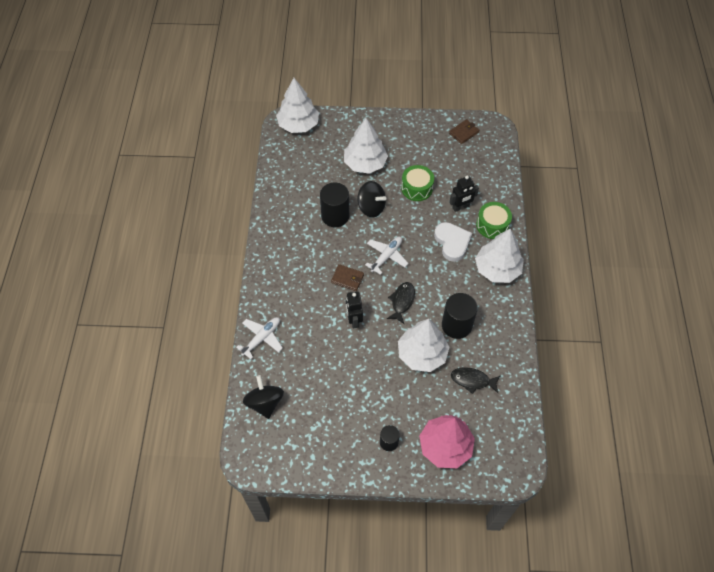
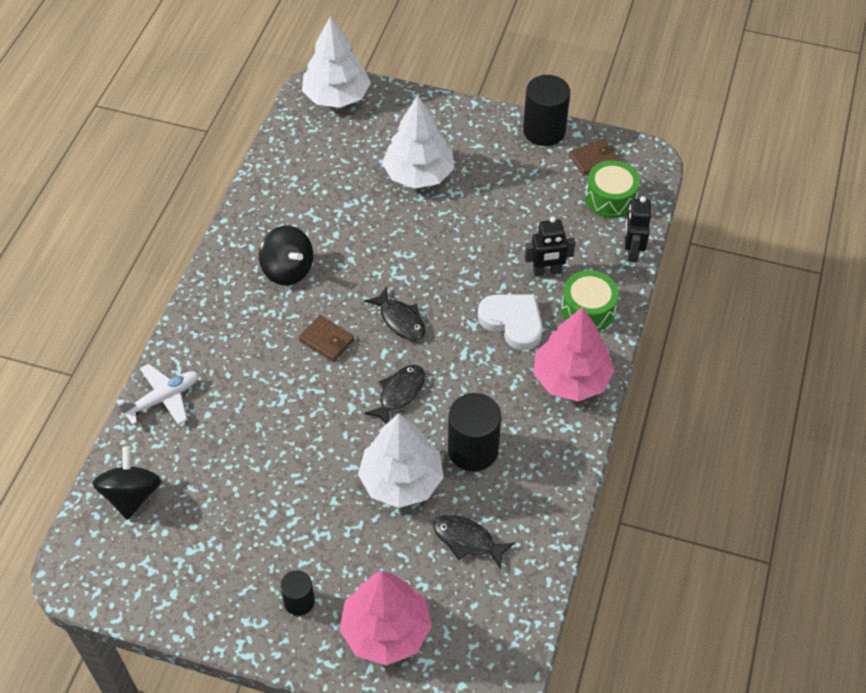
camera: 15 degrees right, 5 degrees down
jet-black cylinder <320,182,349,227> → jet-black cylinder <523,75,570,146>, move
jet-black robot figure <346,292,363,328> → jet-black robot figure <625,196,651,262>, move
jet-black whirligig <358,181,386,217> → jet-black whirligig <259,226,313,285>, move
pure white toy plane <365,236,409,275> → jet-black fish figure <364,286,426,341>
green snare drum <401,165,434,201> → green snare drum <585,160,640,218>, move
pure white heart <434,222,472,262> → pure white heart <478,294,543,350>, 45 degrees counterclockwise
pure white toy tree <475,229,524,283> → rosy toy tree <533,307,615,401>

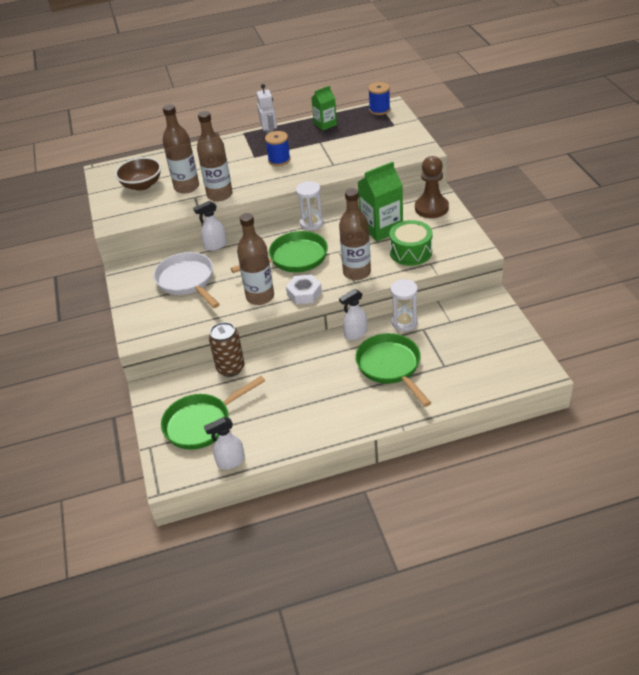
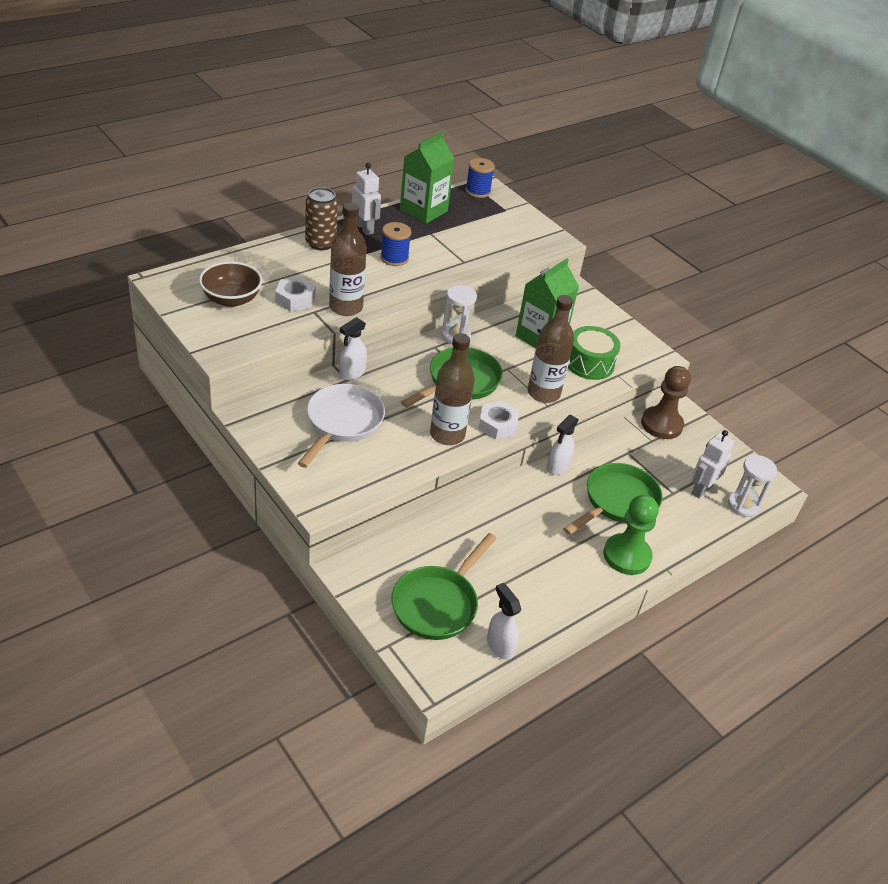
camera: 30 degrees left, 0 degrees up
pure white frying pan <153,252,220,308> → pure white frying pan <298,384,385,468>, 75 degrees clockwise
russet drink bottle <163,104,199,193> → pure white nut <275,277,316,311>
pure white spray cleaner <204,417,245,470> → pure white spray cleaner <487,583,521,660>, 105 degrees clockwise
russet can <209,322,245,377> → russet can <305,187,338,250>, move
green milk carton <311,86,337,130> → green milk carton <400,132,455,224>, x1.64
green frying pan <355,333,431,407> → green frying pan <563,463,663,535>, 90 degrees clockwise
pure white sandglass <391,279,418,331> → pure white sandglass <728,455,777,517>, move
russet pawn <415,156,449,218> → russet pawn <641,366,691,439>, move
- → green pawn <603,495,659,575>
- → pure white robot figure <691,430,734,498>

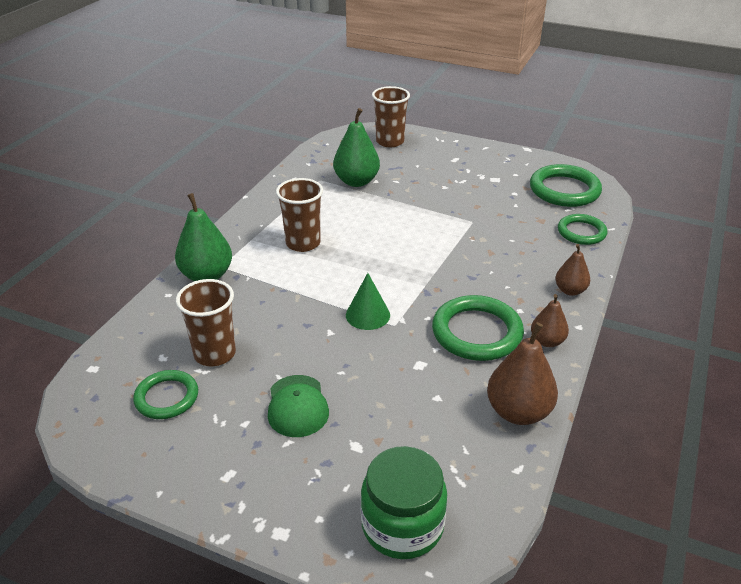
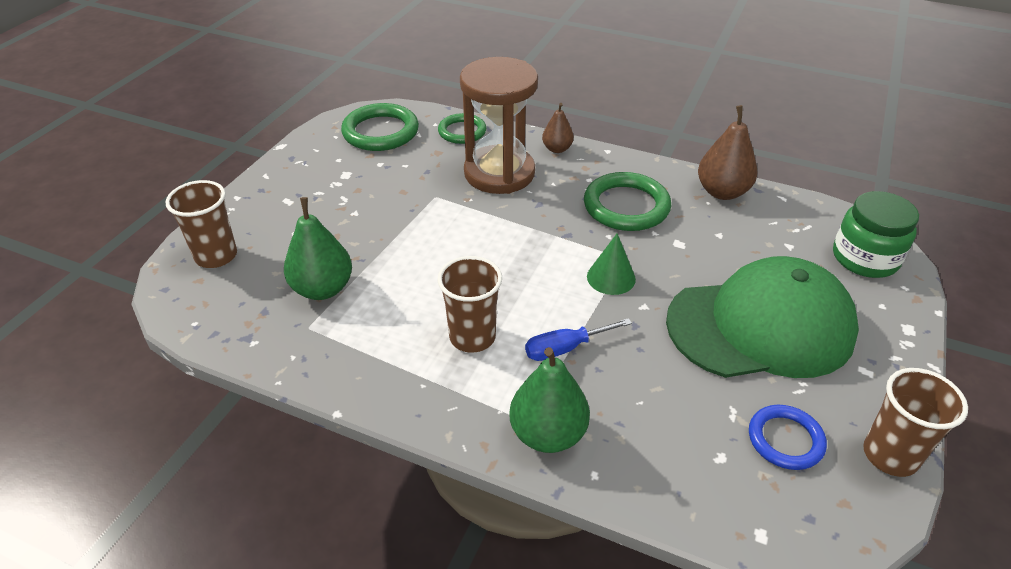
camera: 90 degrees left, 5 degrees up
green hoop <133,370,198,419> → royal blue hoop <749,405,827,470>
russet cup <176,279,236,366> → russet cup <863,368,968,477>, move
green peaked cap <268,375,329,437> → green peaked cap <666,256,859,378>, x2.26
russet toy pear <531,294,569,347> → -
- → russet sandglass <460,57,538,194>
- → royal blue screwdriver <525,318,632,361>

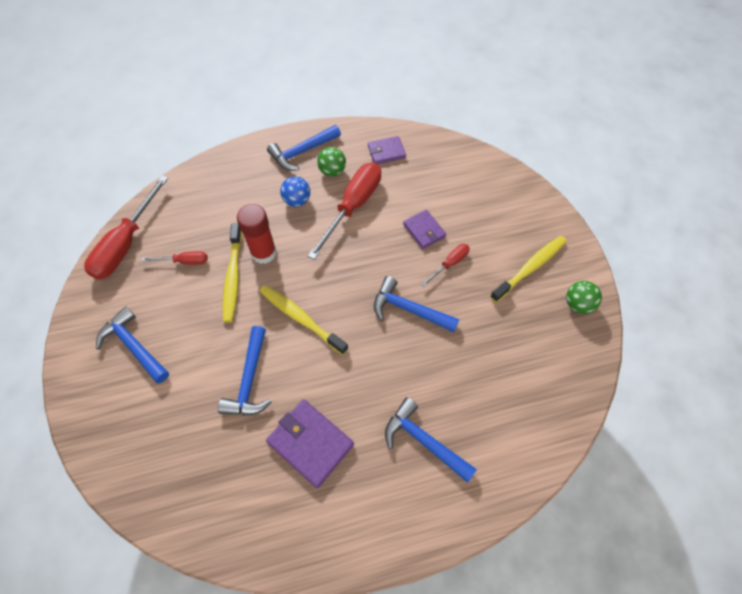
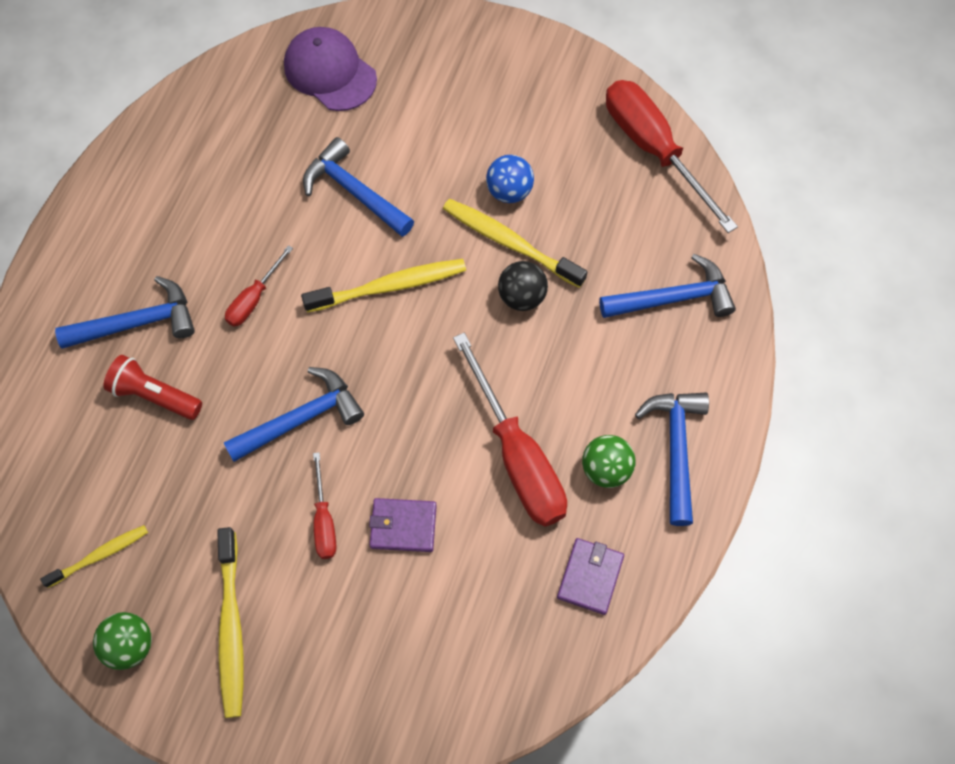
camera: 125 degrees right, 5 degrees up
royal blue carpenter's hammer <96,307,169,383> → royal blue carpenter's hammer <599,254,736,318>, move
crimson screwdriver <141,251,208,265> → crimson screwdriver <225,245,293,327>, move
crimson glue stick <237,204,277,264> → jet-black ball <498,261,548,311>
violet wallet <266,399,354,488> → -
royal blue ball <280,176,310,207> → royal blue ball <486,155,534,203>, move
- → yellow tooth brush <40,525,148,588>
- → crimson flashlight <103,355,202,420>
- → violet peaked cap <284,27,377,111>

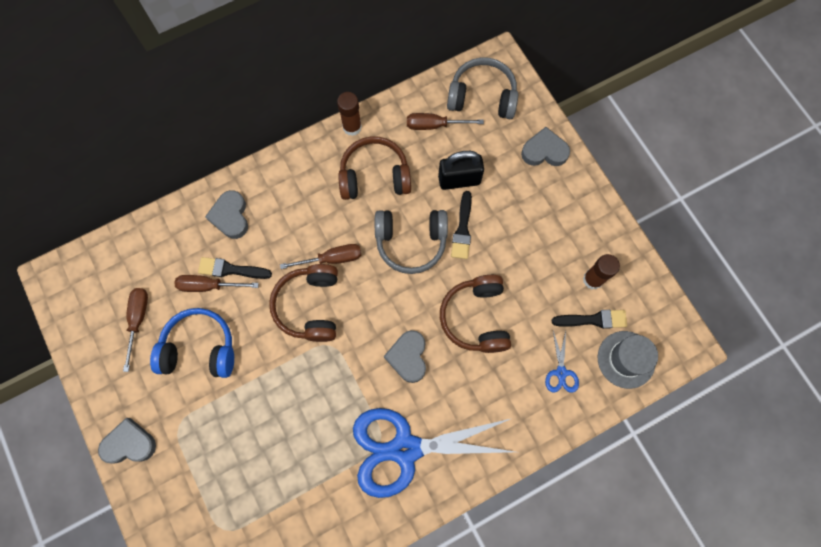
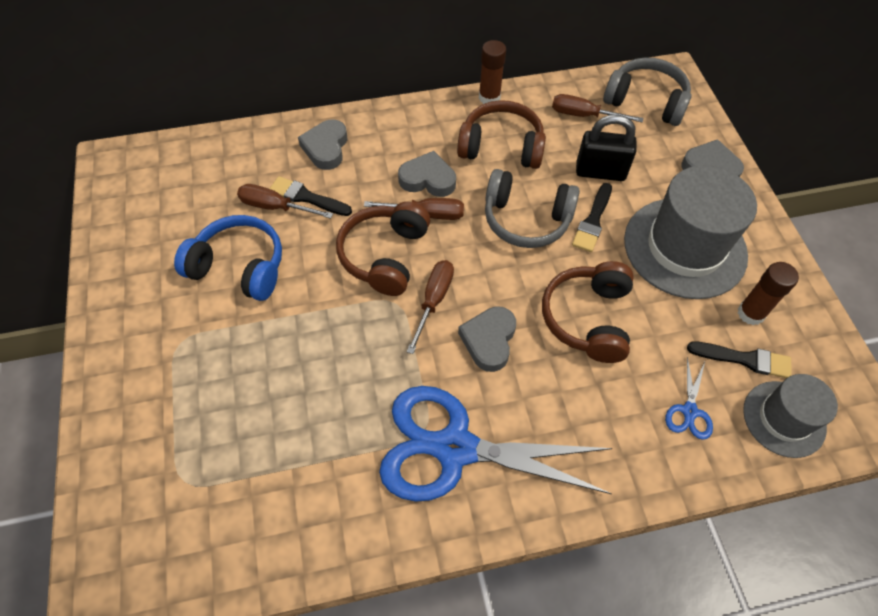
camera: 15 degrees right, 15 degrees down
gray heart <98,418,156,464> → gray heart <398,151,456,197>, move
russet screwdriver <123,288,148,372> → russet screwdriver <407,260,454,354>, move
- → gray tall hat <624,165,757,299>

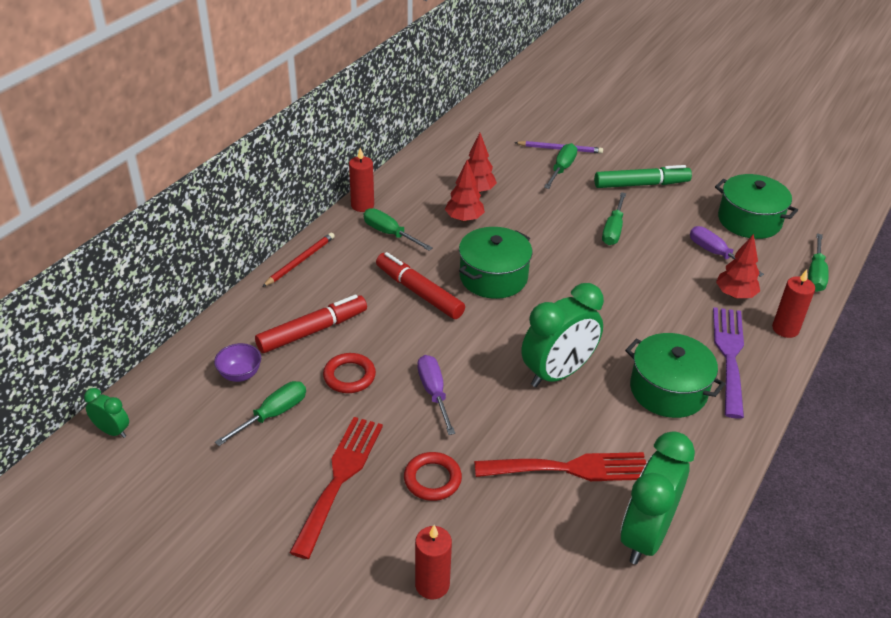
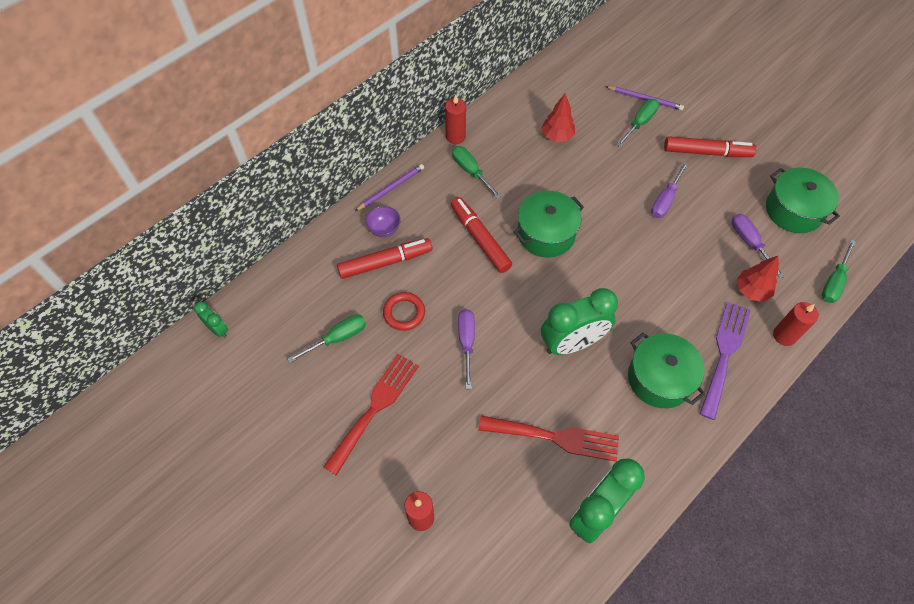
camera: 15 degrees right, 20 degrees up
violet serving bowl <214,343,261,382> → violet serving bowl <365,206,401,237>, move
crimson pencil <262,233,335,287> → violet pencil <355,164,424,211>
crimson hoop <404,452,462,501> → -
crimson toy tree <445,160,485,222> → -
green marker <594,165,692,188> → crimson marker <664,136,757,157>
green screwdriver <602,192,626,245> → violet screwdriver <651,162,688,218>

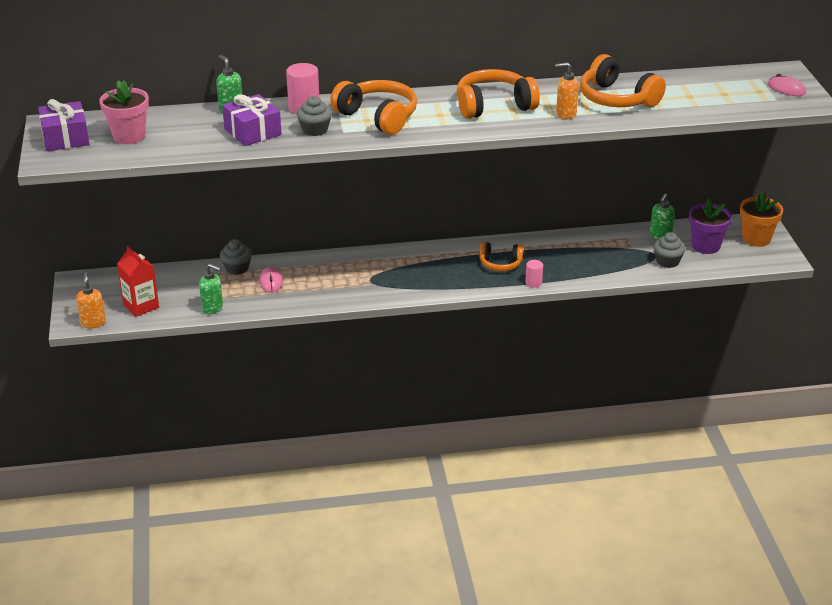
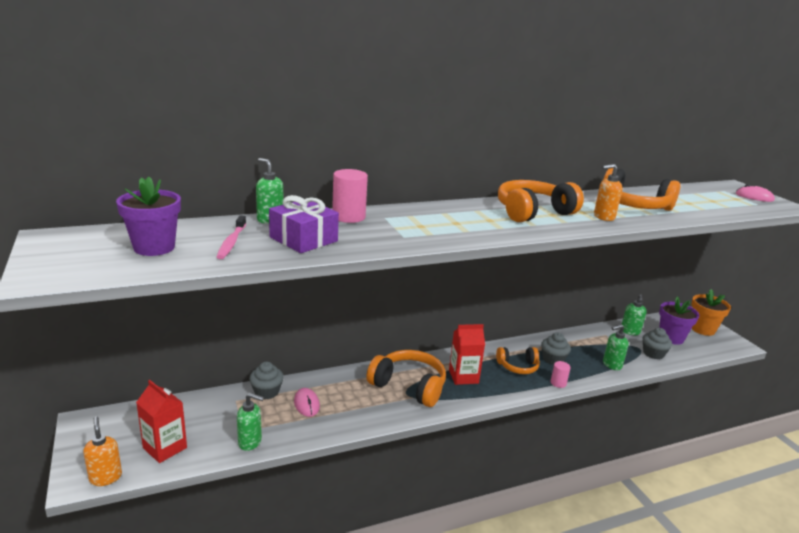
camera: 15 degrees left, 10 degrees down
violet wrapped gift <38,99,89,151> → -
rosy flower pot <99,80,149,144> → violet flower pot <116,177,181,256>
gray cupcake <297,96,332,136> → gray cupcake <541,333,571,365>, move
orange headset <330,80,417,135> → orange headset <366,350,446,407>, move
- → rosy tooth brush <217,215,246,259>
- → crimson milk carton <449,324,485,385>
- → green pump bottle <603,324,629,370>

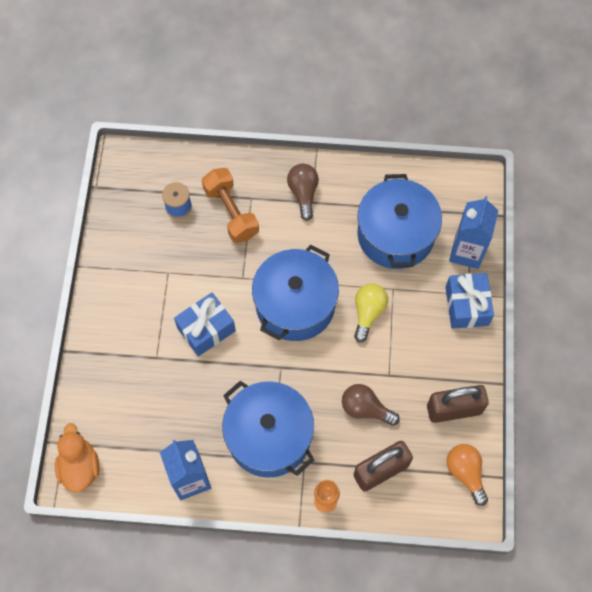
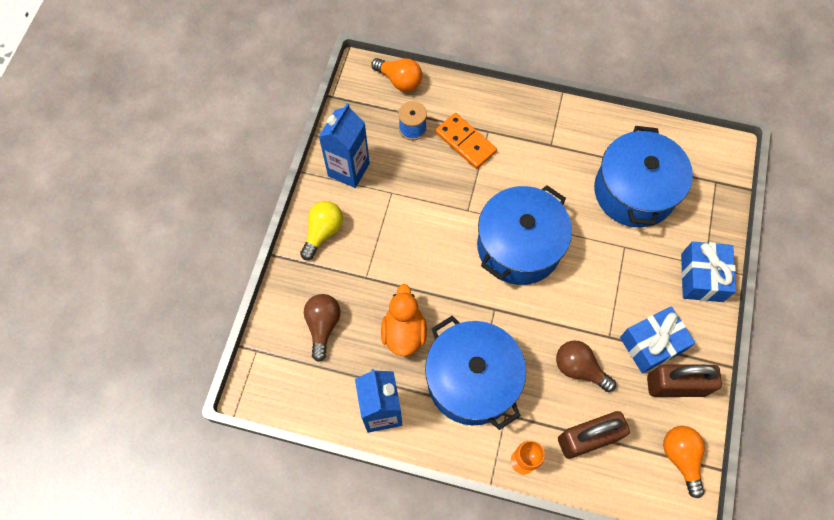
camera: 10 degrees right, 0 degrees up
orange rubber duck <55,423,100,492> → orange rubber duck <381,284,427,356>, move
royal blue wrapped gift <174,293,236,357> → royal blue wrapped gift <620,306,695,373>, move
orange hand weight <202,168,259,243> → orange domino tile <435,113,497,169>
russet bulb <287,164,319,221> → russet bulb <304,294,340,362>, move
yellow bulb <354,283,388,342> → yellow bulb <300,201,343,260>, move
royal blue milk carton <449,196,499,269> → royal blue milk carton <319,103,370,188>, move
- → orange bulb <371,58,422,92>

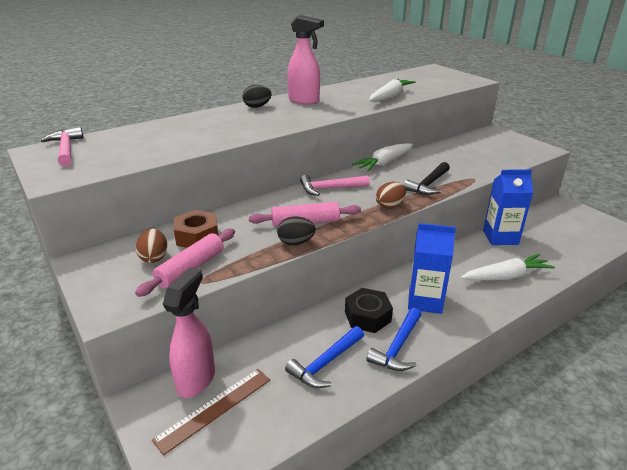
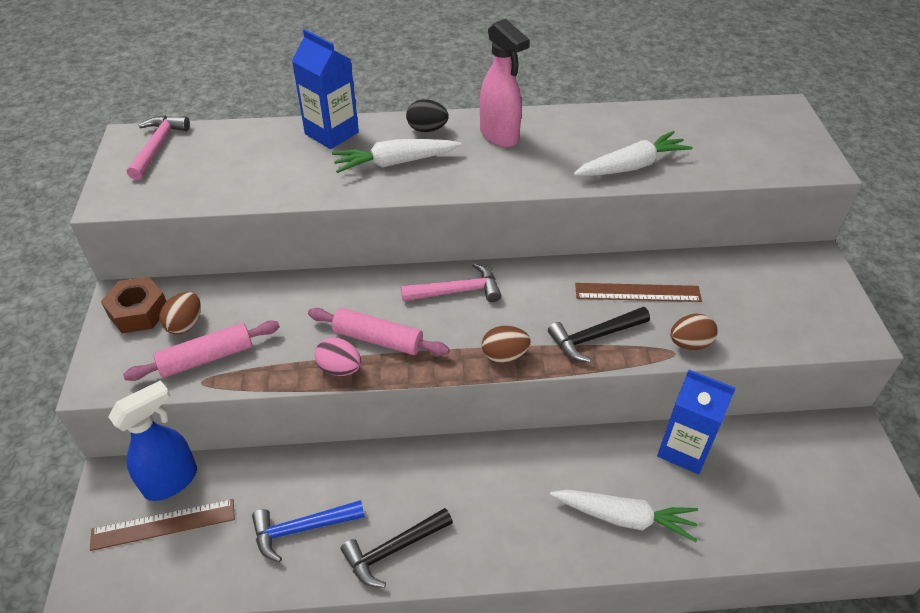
camera: 30 degrees right, 15 degrees up
rosy spray cleaner <163,268,215,398> → royal blue spray cleaner <108,380,197,501>
russet nut <174,210,218,248> → russet nut <101,277,166,333>, move
jet-black egg shape <277,216,316,245> → rosy egg shape <315,338,361,376>
rosy carpenter's hammer <300,175,370,196> → rosy carpenter's hammer <401,263,501,302>, 150 degrees clockwise
jet-black nut <345,288,393,333> → -
pure white toy carrot <352,143,413,172> → pure white toy carrot <332,139,461,173>, move
royal blue carpenter's hammer <366,308,421,371> → jet-black carpenter's hammer <341,508,453,588>
royal blue milk carton <408,223,456,314> → royal blue milk carton <292,29,359,149>, move
- → russet straightedge <575,283,702,302>
- → russet egg shape <670,314,718,350>

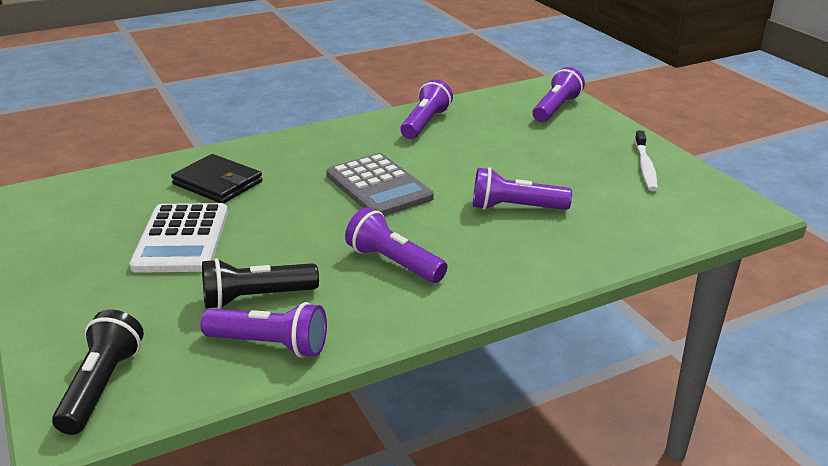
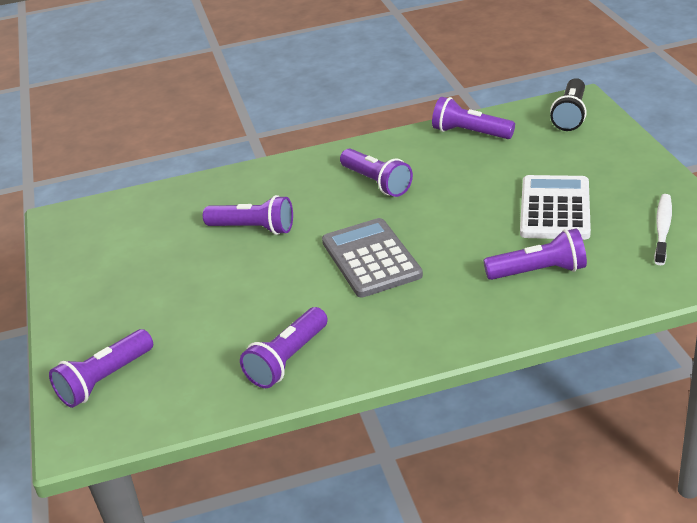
camera: 165 degrees left, 5 degrees up
jet-black wallet <171,154,263,204> → violet flashlight <483,229,587,280>
jet-black flashlight <202,258,319,309> → -
pure white tooth brush <635,131,658,191> → pure white tooth brush <654,194,672,265>, move

